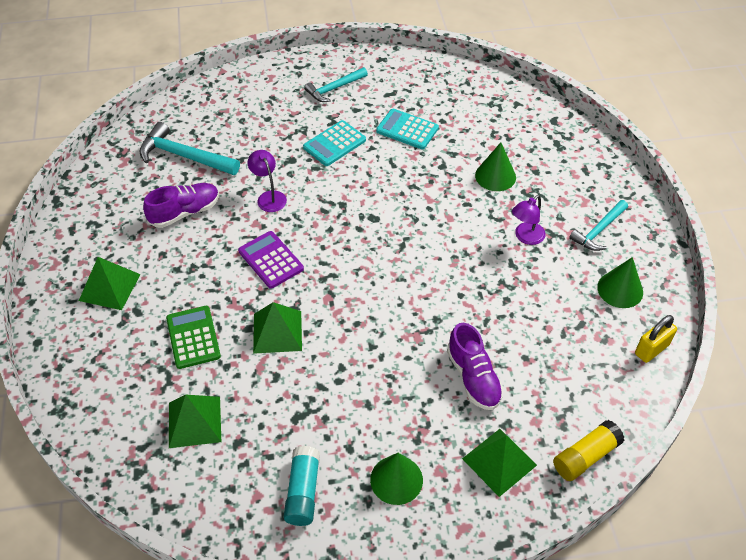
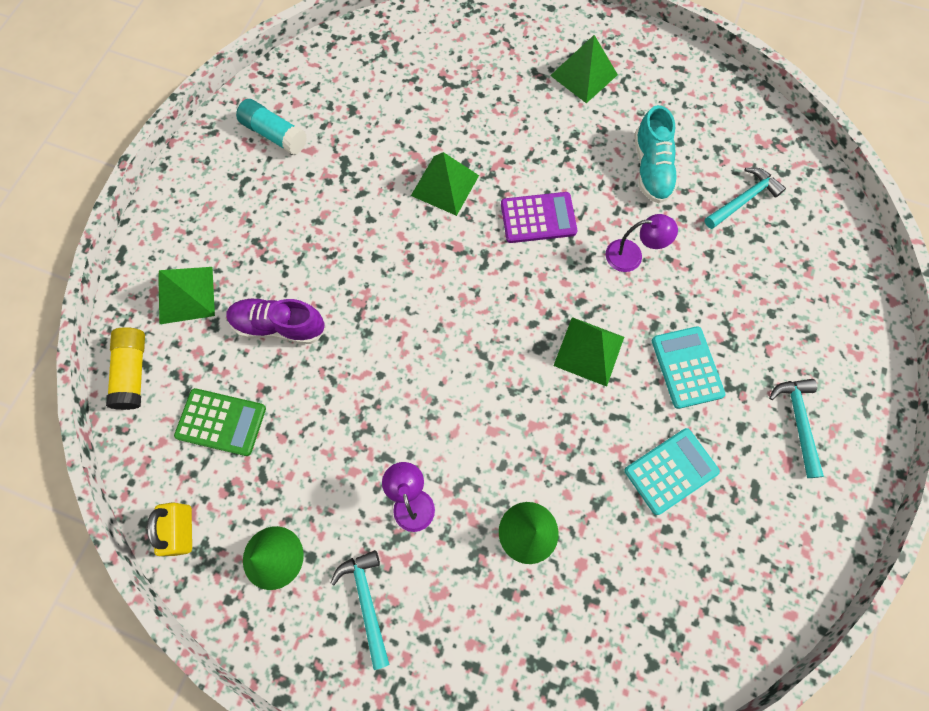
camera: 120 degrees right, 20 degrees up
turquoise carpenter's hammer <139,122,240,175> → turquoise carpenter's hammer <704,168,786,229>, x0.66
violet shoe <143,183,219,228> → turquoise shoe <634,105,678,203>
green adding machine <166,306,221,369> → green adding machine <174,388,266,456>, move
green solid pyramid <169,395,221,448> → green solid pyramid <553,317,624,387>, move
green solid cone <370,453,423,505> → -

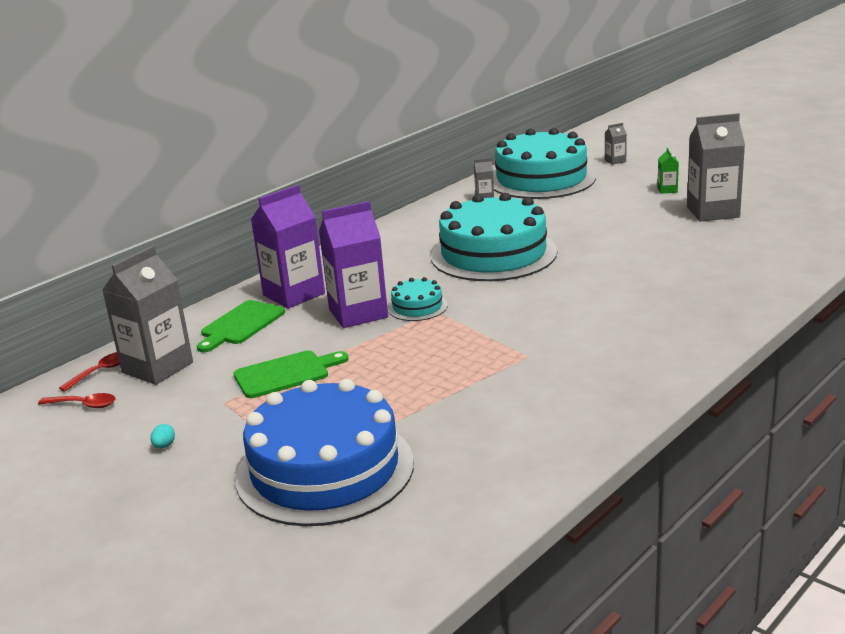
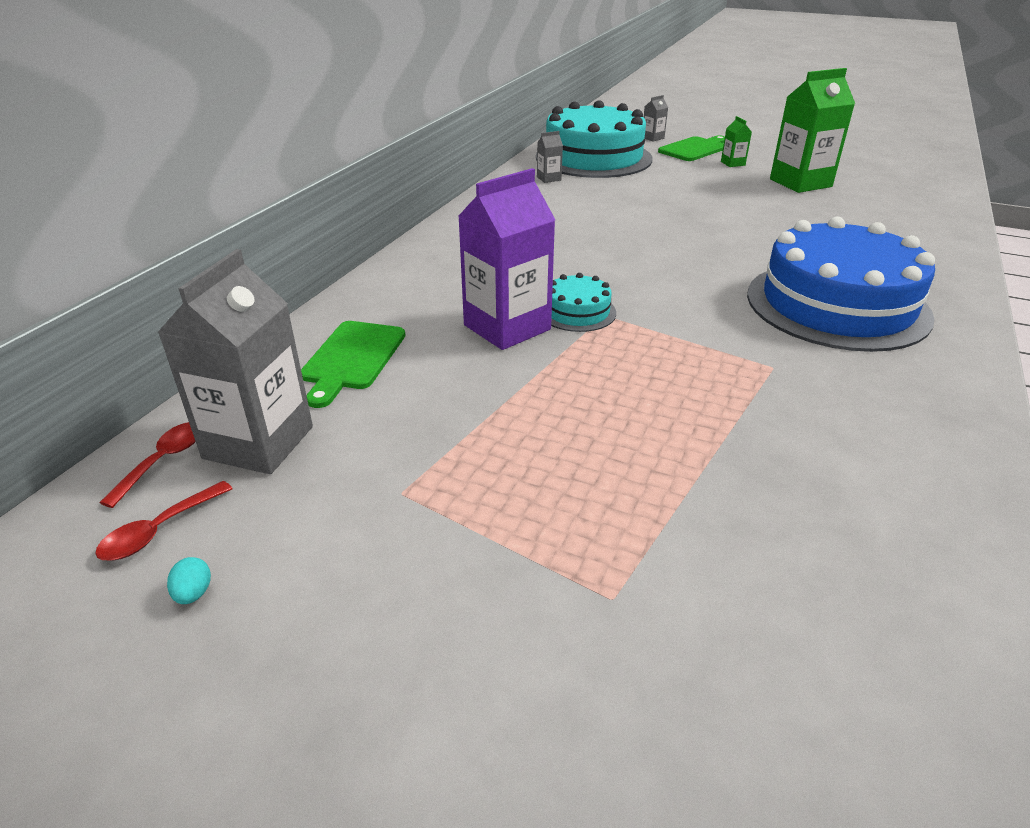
camera: 20 degrees left, 10 degrees up
crimson spoon <38,393,116,408> → crimson spoon <95,481,233,560>, 135 degrees clockwise
turquoise egg shape <151,424,175,449> → turquoise egg shape <167,557,211,604>, move
green chopping board <234,351,349,398> → green chopping board <658,135,725,161>, move
royal blue layer cake <235,379,414,526> → royal blue layer cake <747,216,935,352>, move
violet milk carton <251,185,325,309> → -
turquoise layer cake <431,193,557,281> → -
gray milk carton <687,113,745,222> → green milk carton <770,68,855,193>

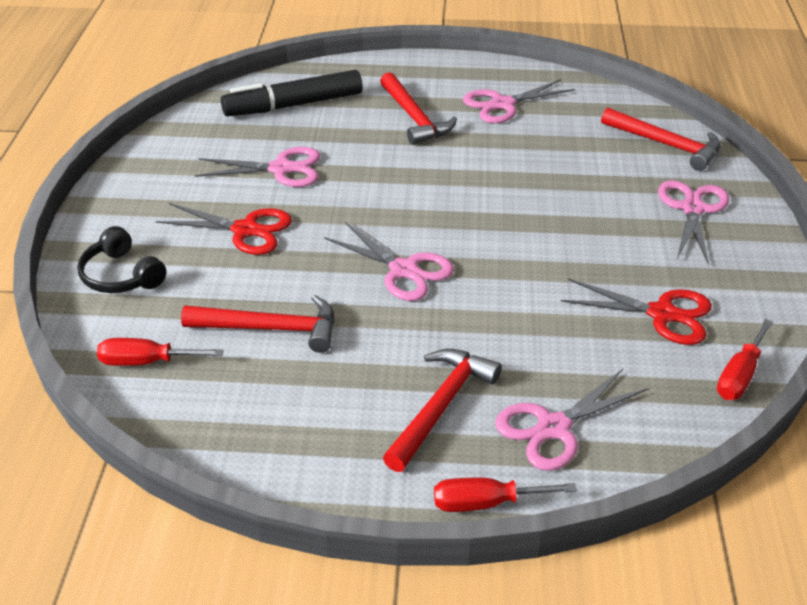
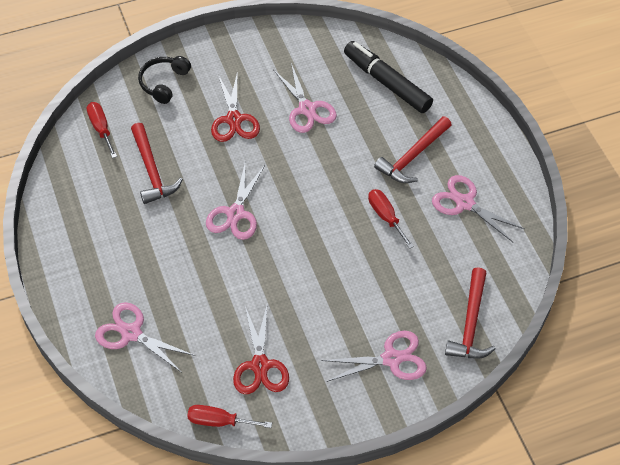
camera: 65 degrees right, 15 degrees up
crimson carpenter's hammer <383,349,502,472> → -
crimson screwdriver <434,478,577,512> → crimson screwdriver <368,189,414,249>, move

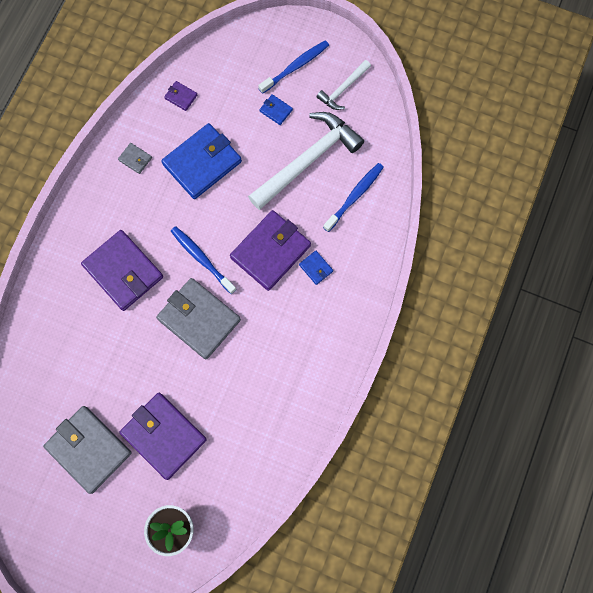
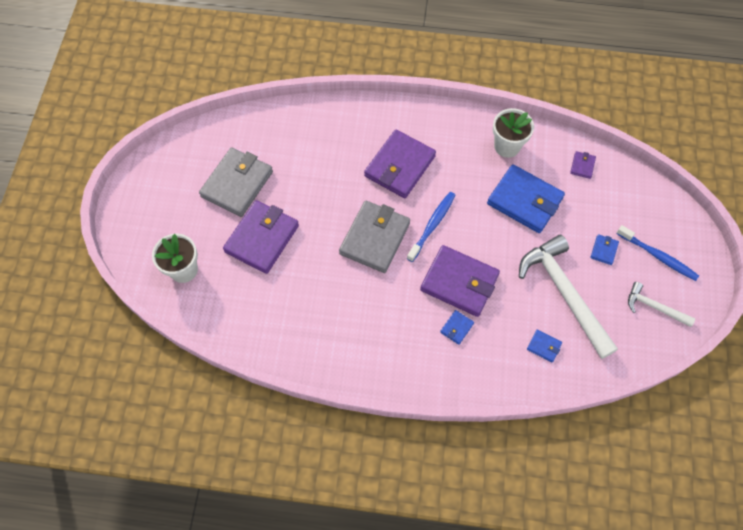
camera: 75 degrees right, 10 degrees down
gray wallet <118,143,152,174> → pure white flower pot <493,108,534,158>
pure white carpenter's hammer <248,112,364,210> → pure white carpenter's hammer <519,235,618,359>, 150 degrees counterclockwise
royal blue tooth brush <323,163,384,232> → royal blue wallet <527,330,562,363>

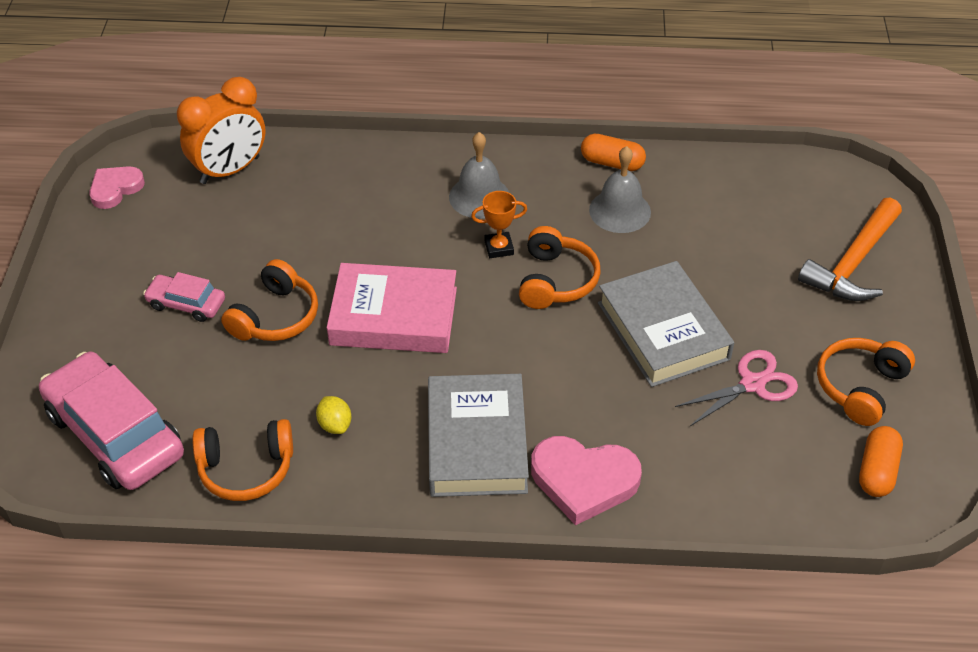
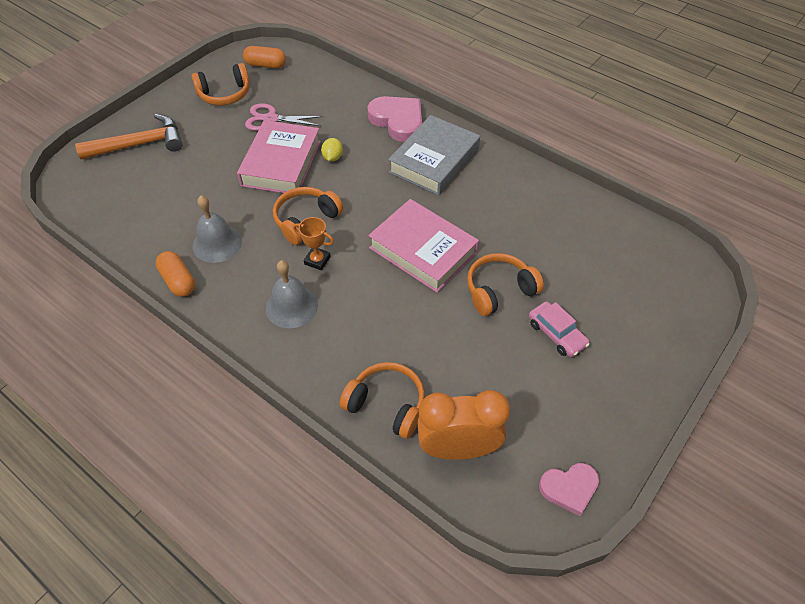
camera: 145 degrees left, 5 degrees up
rosy automobile <39,352,184,490> → -
orange headset <192,419,293,501> → orange headset <340,362,425,439>, move
yellow lemon <316,396,351,434> → yellow lemon <321,138,343,162>, move
gray hardback <598,261,734,387> → rosy hardback <237,120,321,193>
orange pill <859,426,903,497> → orange pill <243,46,286,68>, 45 degrees clockwise

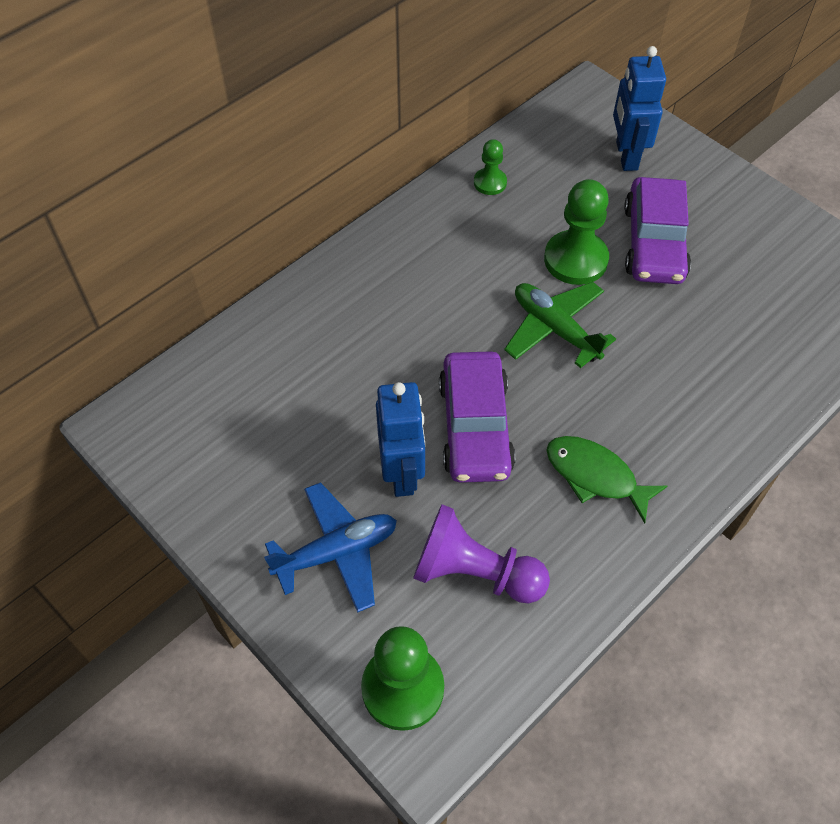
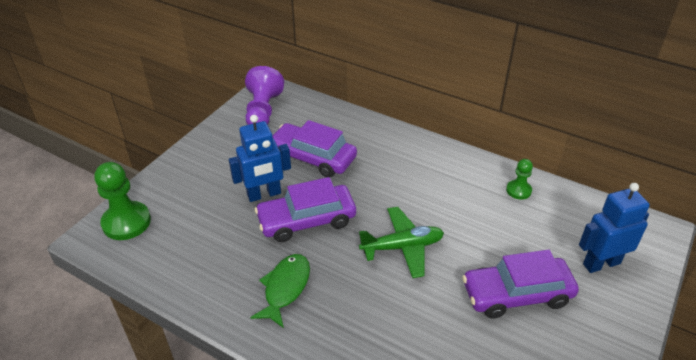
camera: 75 degrees right, 15 degrees down
royal blue toy plane <264,482,397,613> → -
violet pawn <413,504,550,604> → violet pawn <245,66,284,125>, move
green toy plane <504,282,616,368> → green toy plane <359,207,444,278>, 45 degrees clockwise
green pawn <544,179,609,285> → -
- → violet automobile <273,120,357,177>

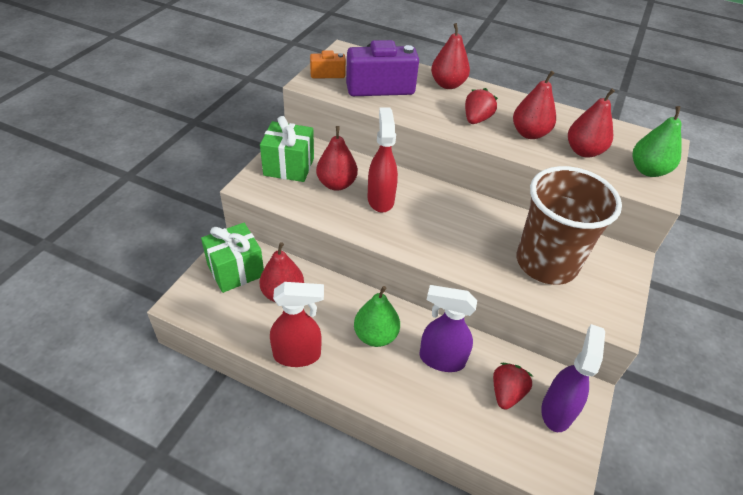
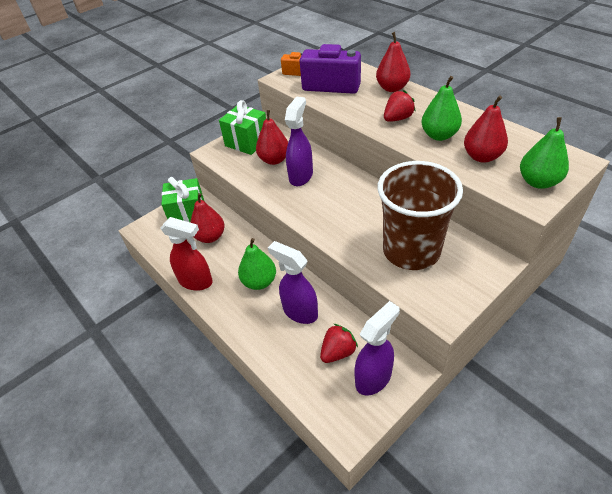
camera: 30 degrees right, 0 degrees up
crimson spray cleaner <367,107,398,213> → violet spray cleaner <285,97,313,186>
crimson toy pear <513,71,556,139> → green toy pear <421,76,462,141>

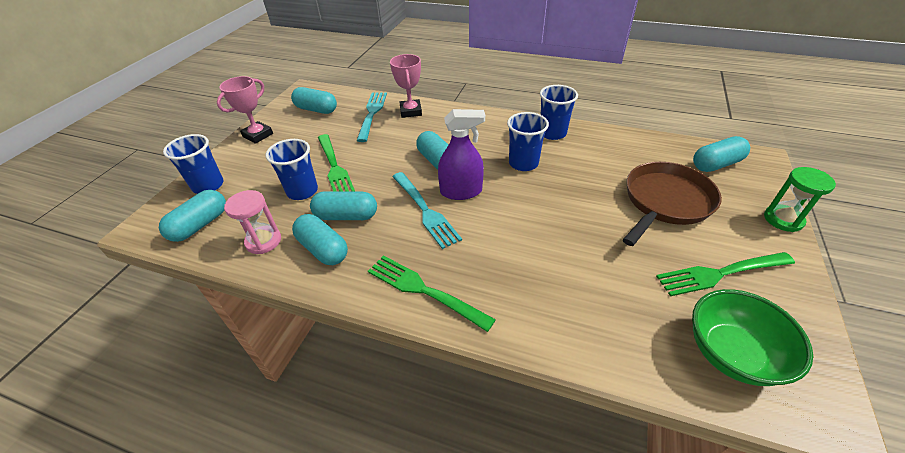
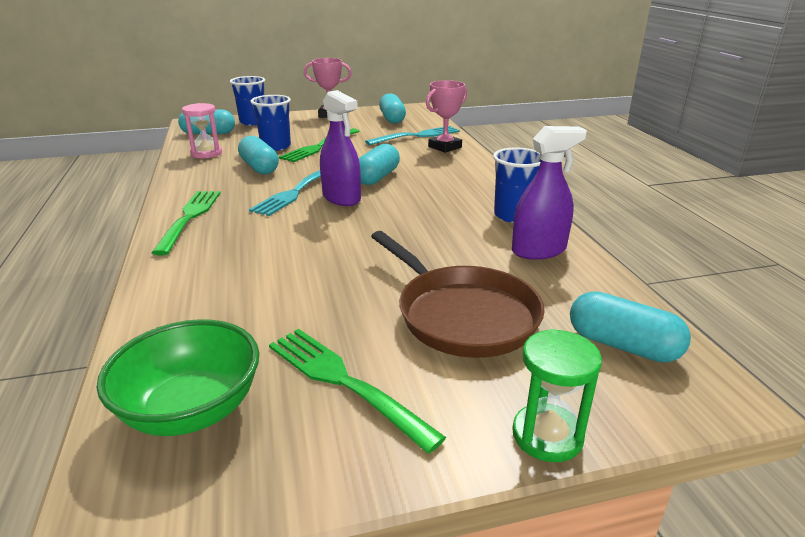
camera: 55 degrees right, 15 degrees down
turquoise pill <292,214,348,265> → -
royal blue cup <507,112,549,171> → -
russet frying pan <623,162,722,246> → russet frying pan <371,231,545,358>, 45 degrees clockwise
- → violet spray cleaner <512,126,587,260>

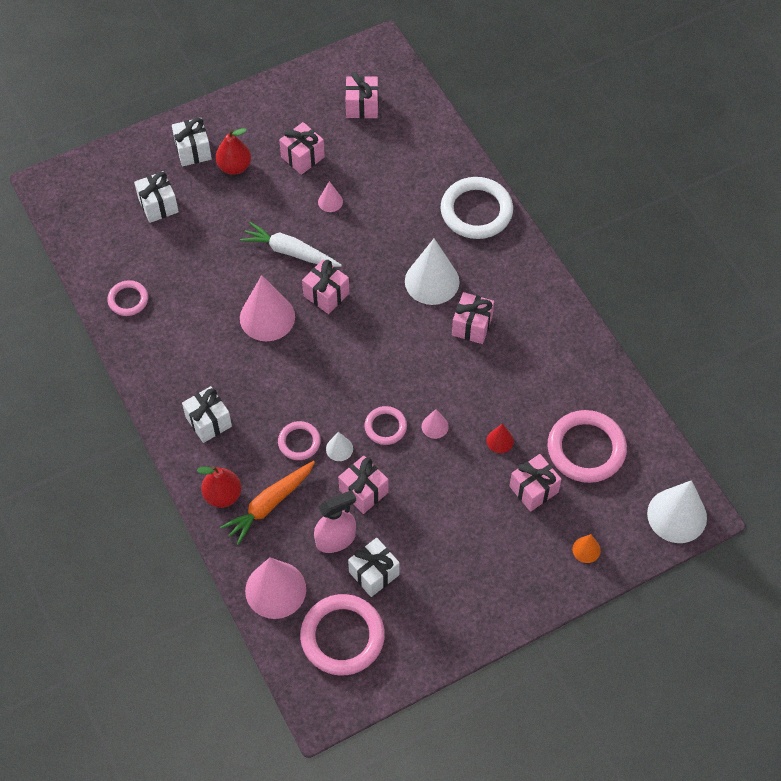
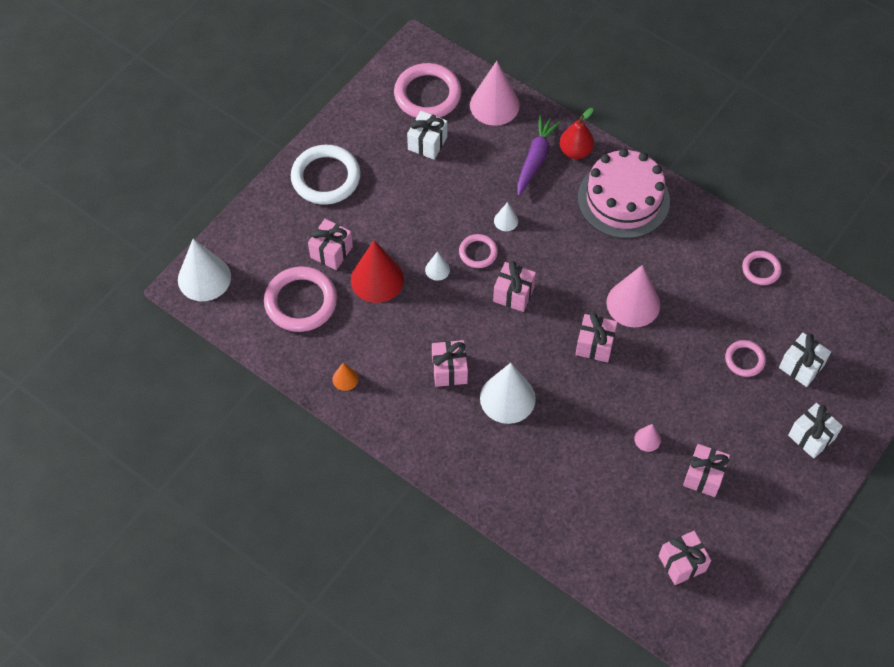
camera: 155 degrees right, 0 degrees up
pure white wrapped gift <182,386,232,443> → rosy layer cake <578,148,670,239>
crimson toy pear <215,128,251,175> → -
orange toy carrot <220,461,315,545> → violet toy carrot <517,115,561,196>
pure white toy carrot <240,222,342,267> → -
rosy hoop <278,421,321,460> → rosy hoop <725,340,766,377>, move
rosy spray cleaner <314,490,356,553> → -
rosy wrapped gift <338,455,388,514> → rosy wrapped gift <493,261,536,312>, move
rosy solid cone <422,409,449,439> → pure white solid cone <425,251,450,281>
pure white hoop <441,177,513,239> → pure white hoop <291,145,361,205>, move
crimson solid cone <486,424,514,453> → crimson solid cone <351,240,404,303>, x2.13
orange solid cone <572,534,601,563> → orange solid cone <332,363,358,391>, move

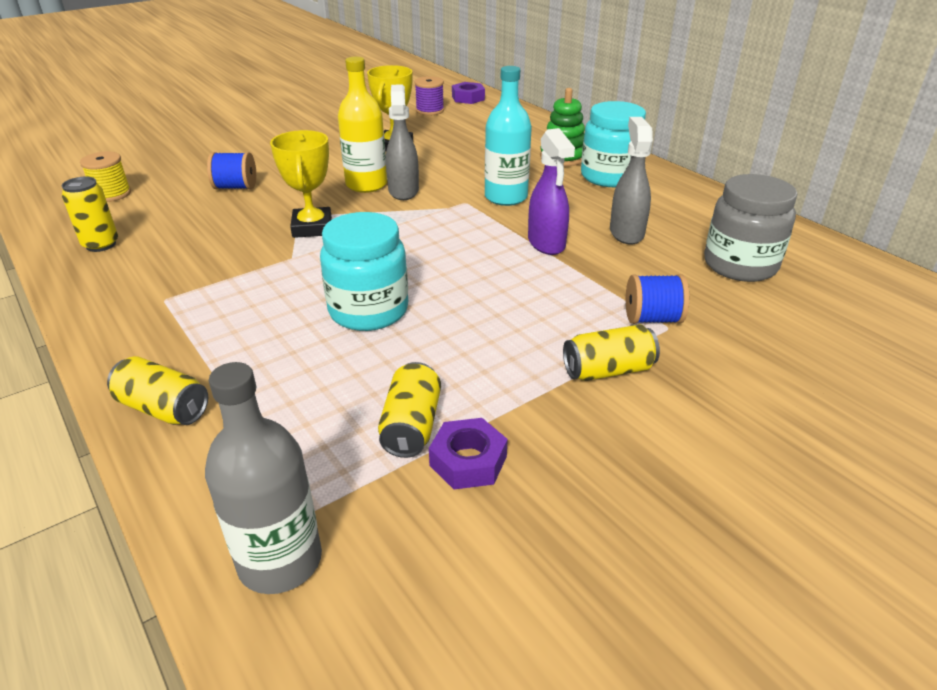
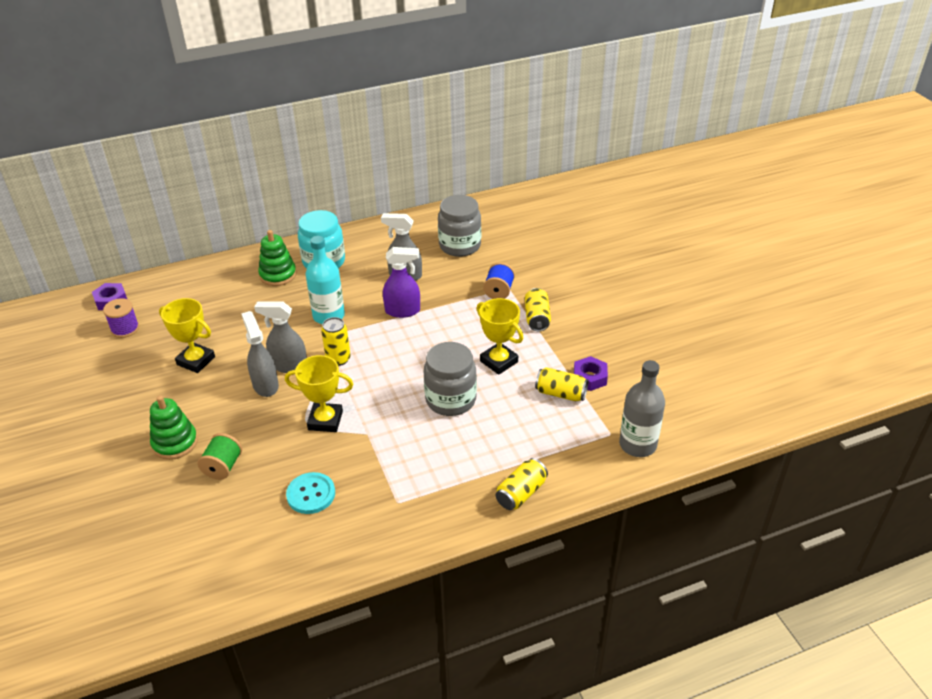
camera: 75 degrees left, 5 degrees up
yellow can <62,177,118,252> → yellow can <321,317,351,366>, move
yellow reel of thread <80,152,131,202> → -
royal blue reel of thread <207,152,256,189> → green reel of thread <197,433,242,480>
turquoise preserve jar <320,212,408,331> → gray preserve jar <423,342,477,416>
yellow drink bottle <338,57,387,193> → gray spray cleaner <241,311,279,397>
- → green stacking rings <150,395,198,460>
- → turquoise shirt button <286,472,335,514>
- → yellow trophy <477,298,523,375>

